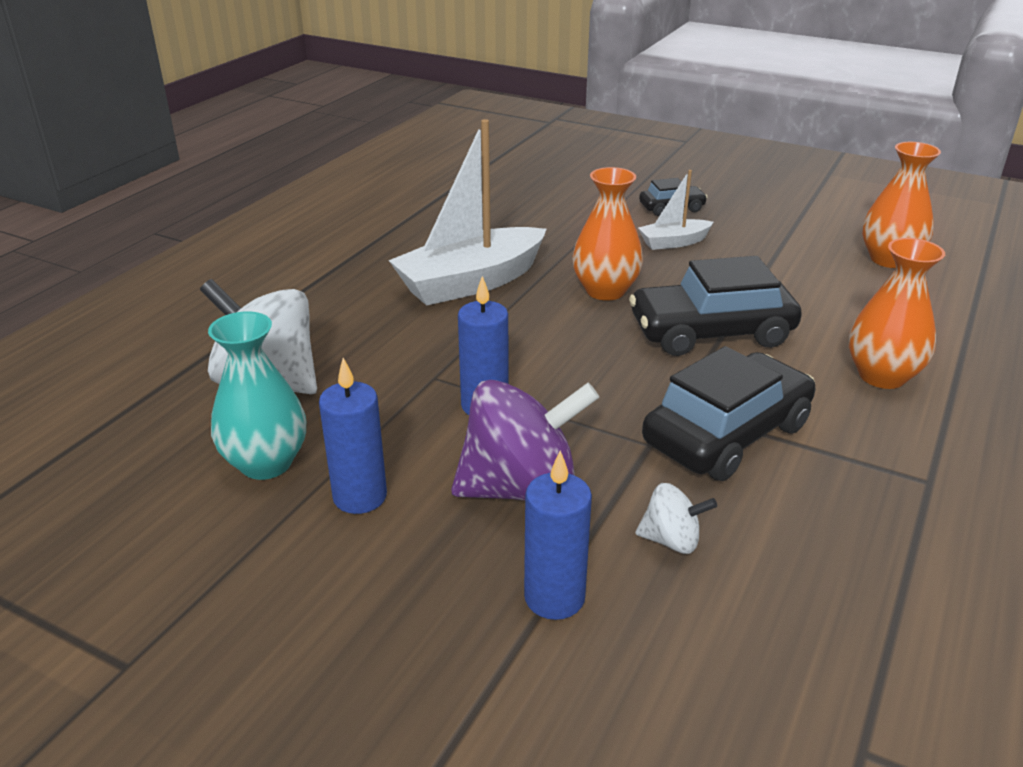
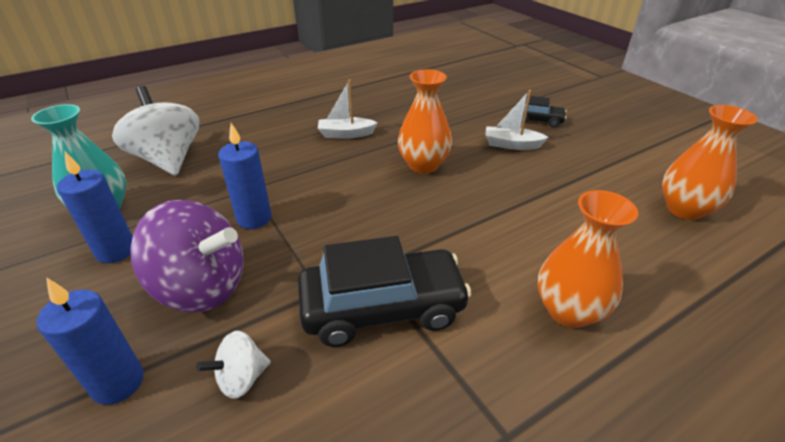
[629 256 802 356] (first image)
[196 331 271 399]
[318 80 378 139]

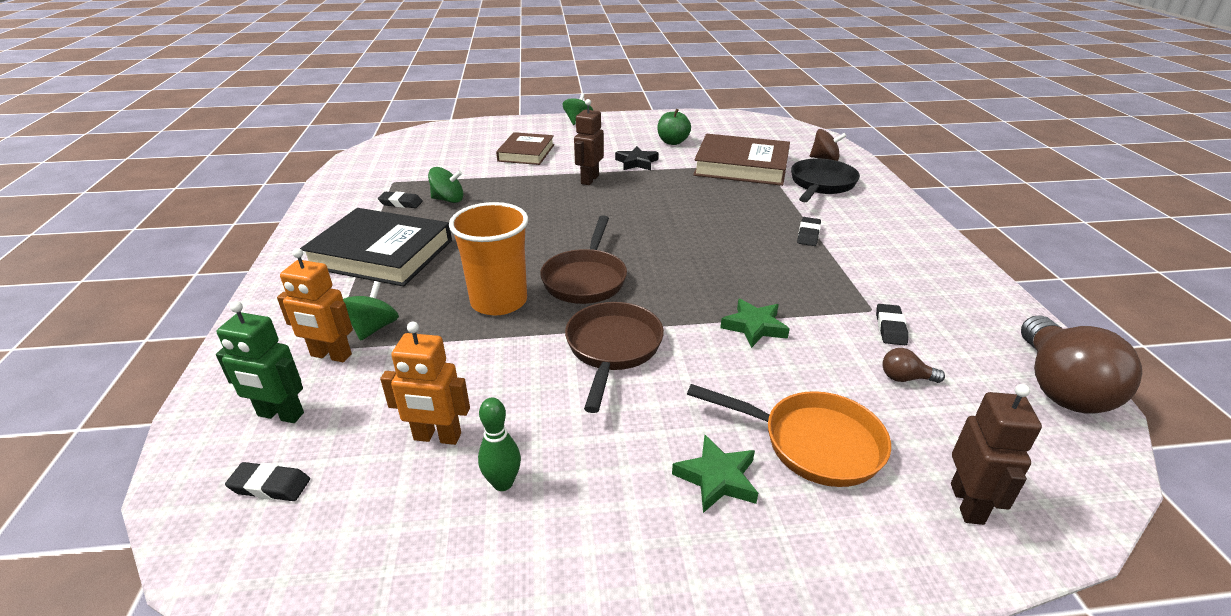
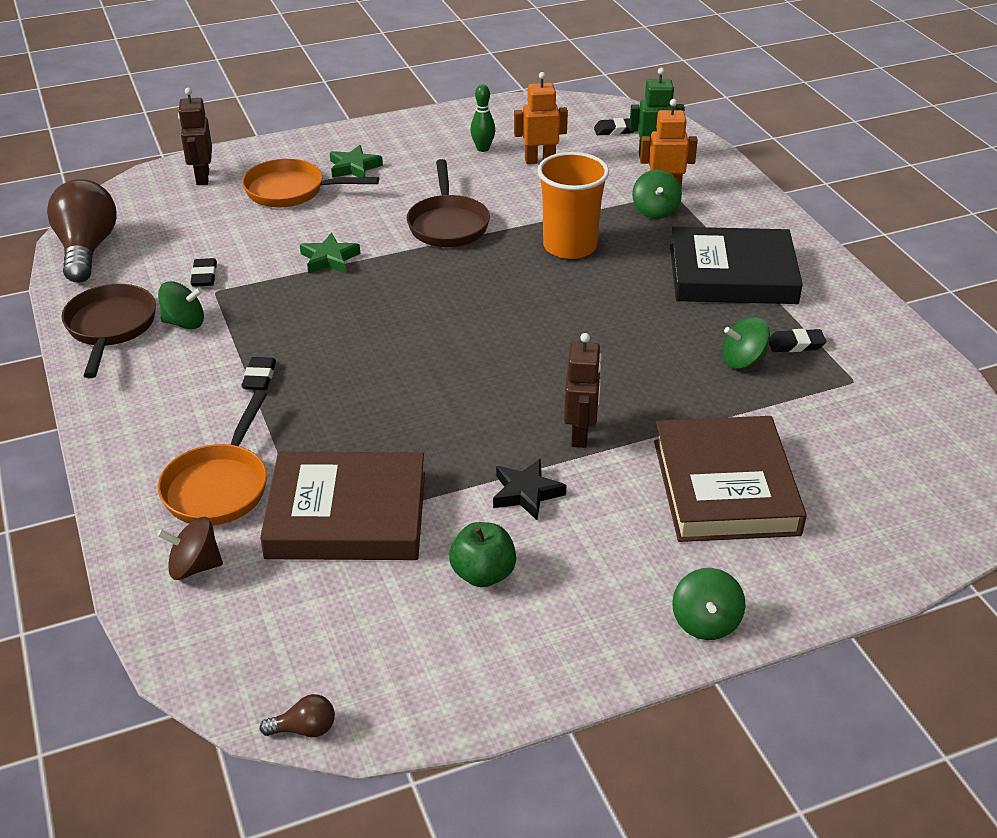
[158 281 204 329]
[61 284 156 378]
[260 694 335 737]
[158 391 267 525]
[654 416 807 542]

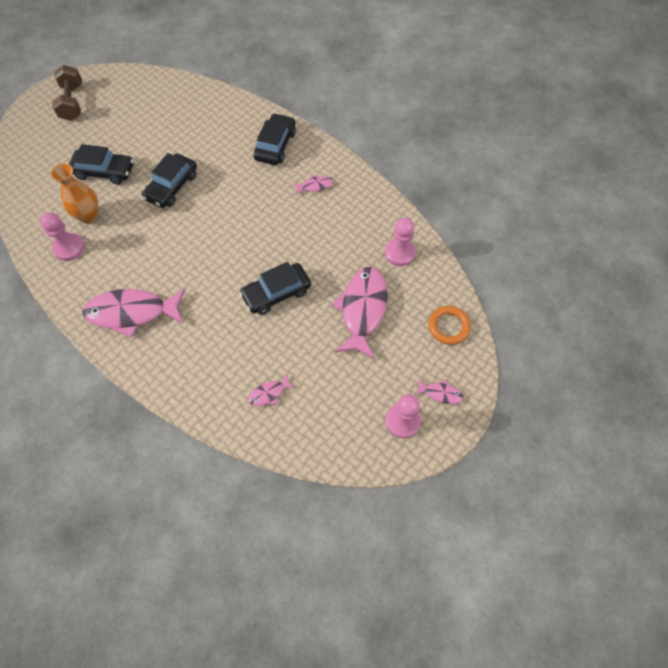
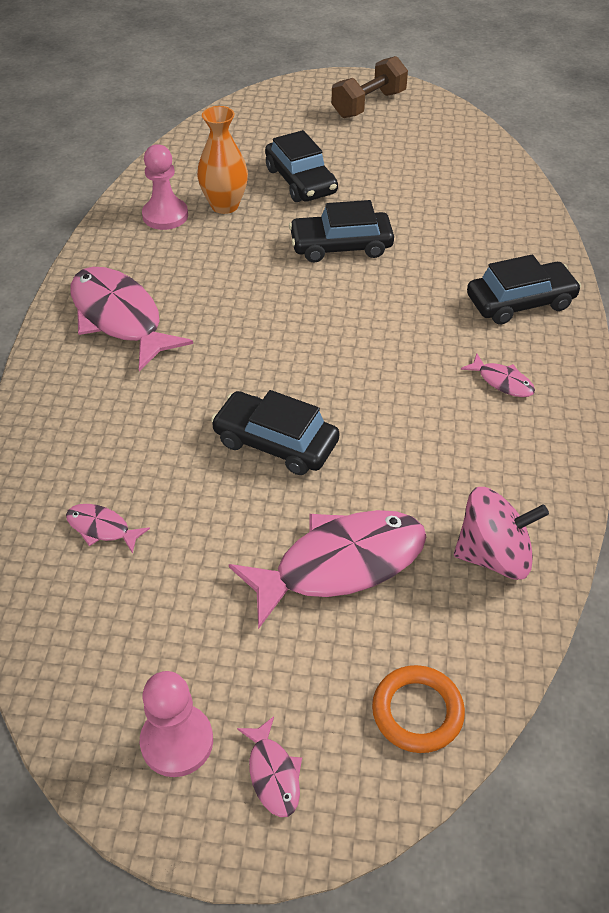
[454 487 549 580]

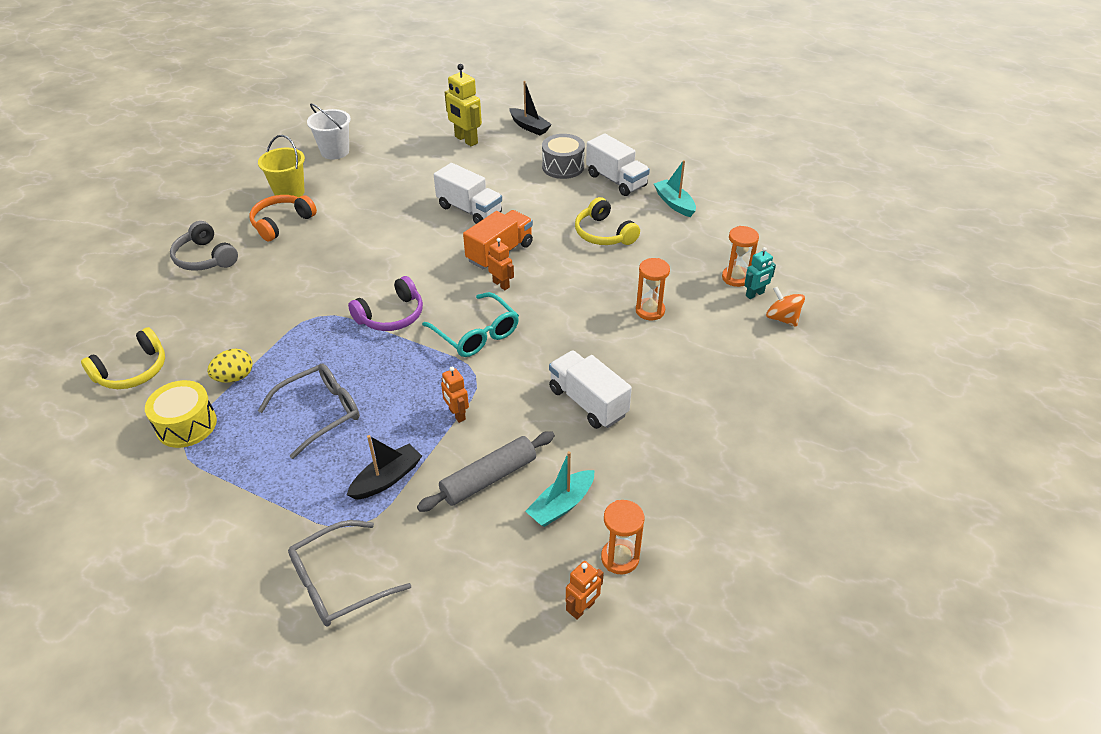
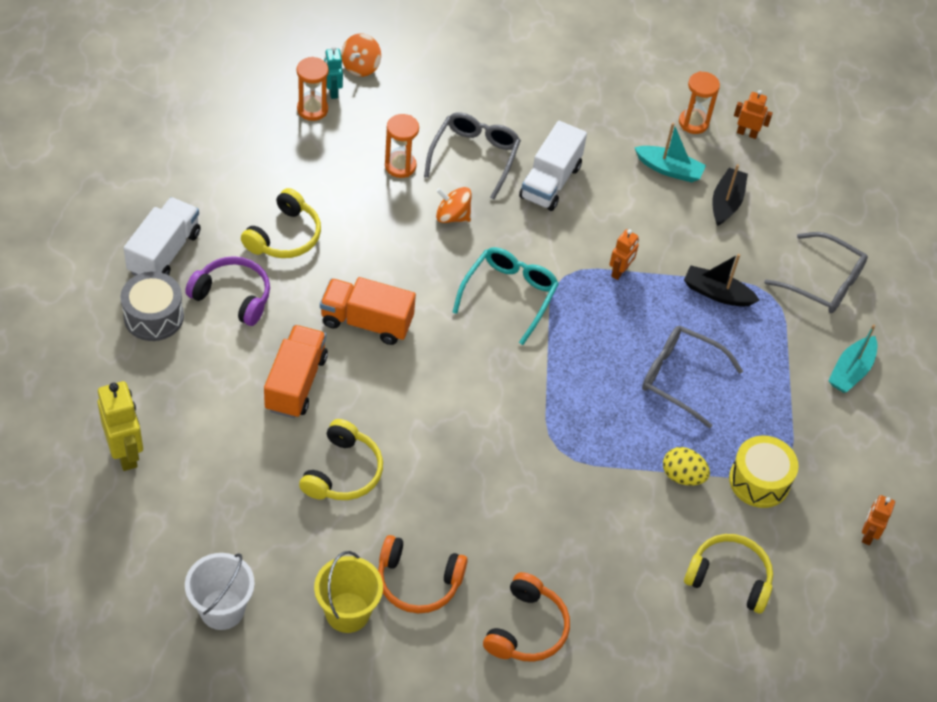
[417 431 555 512] (first image)
[299 419 383 500]
[424 113 521 200]
[436 187 472 223]
[185 256 270 326]
[862 495 895 545]
[712 164 748 226]
[828 325 878 393]
[483 572 570 662]
[264 325 328 418]
[97 381 143 471]
[324 46 343 99]

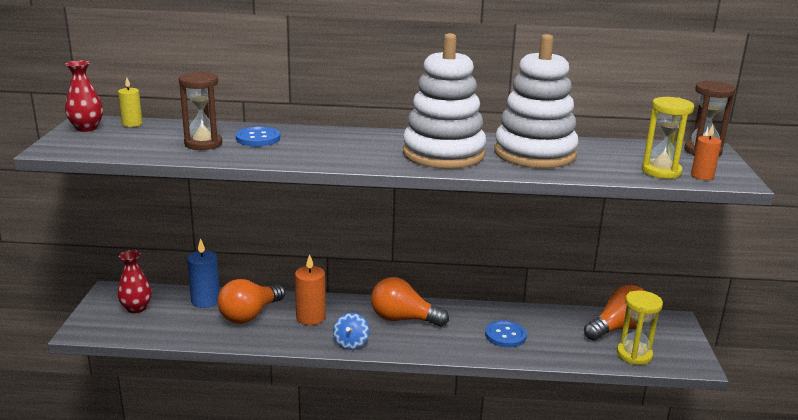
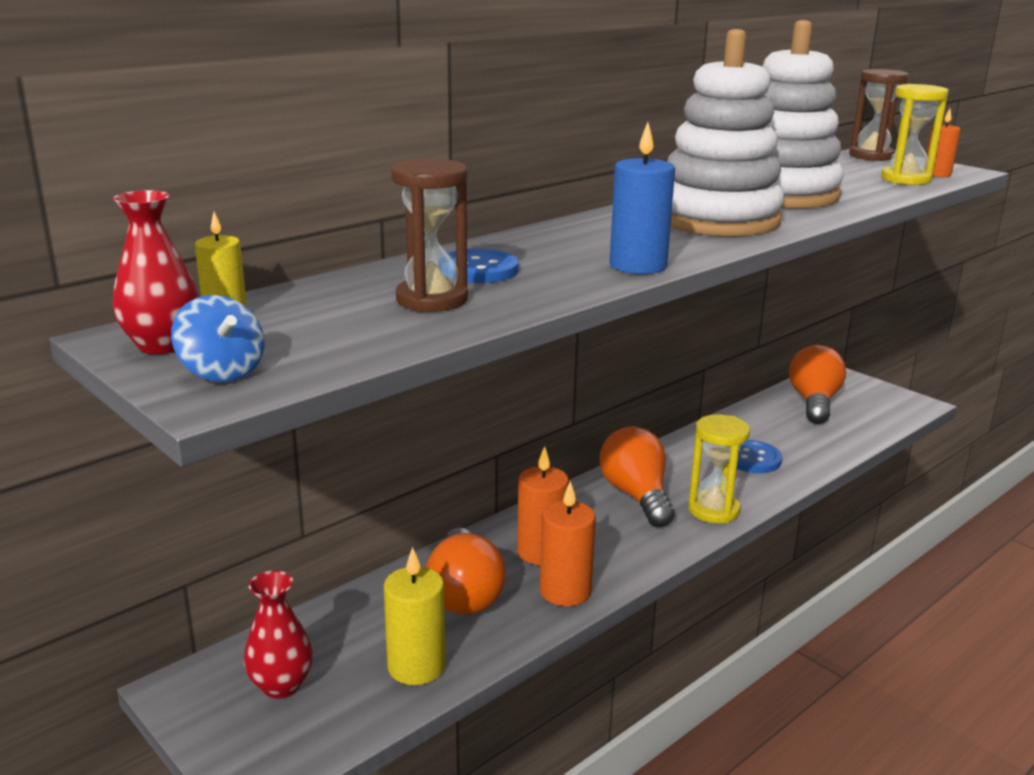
[384 547 445 685]
[540 481 596 606]
[610 122 675 274]
[171 295 264 382]
[688 415 750 523]
[600 426 674 527]

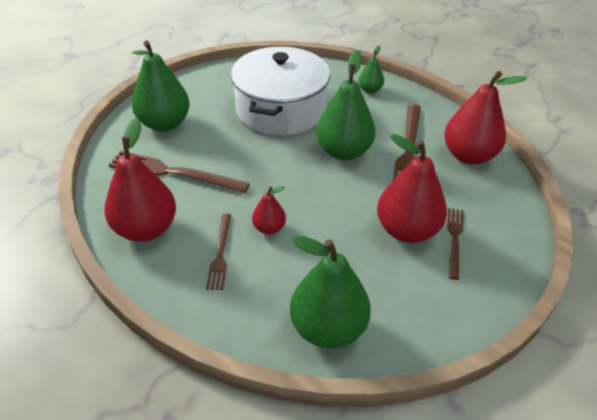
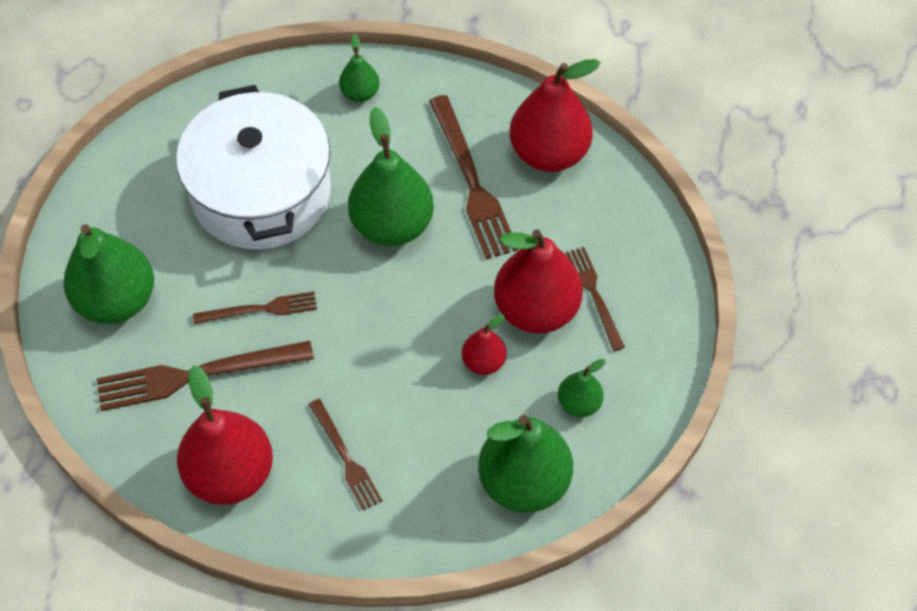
[193 291 317 324]
[558 359 606 417]
[462 314 507 375]

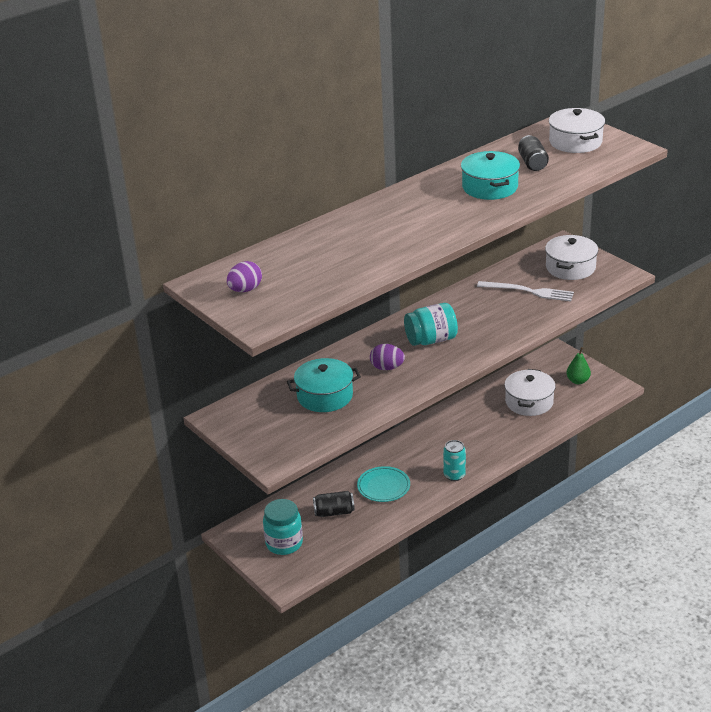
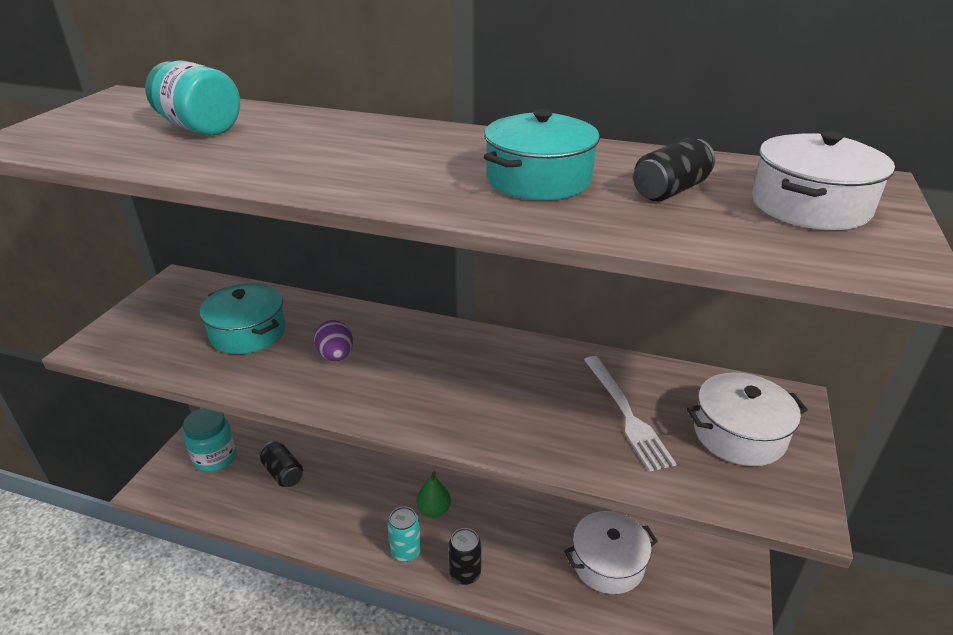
[227 261 262 292] (first image)
[357 466 410 502] (first image)
[449 528 481 585]
[145 60 240 136]
[416 471 451 518]

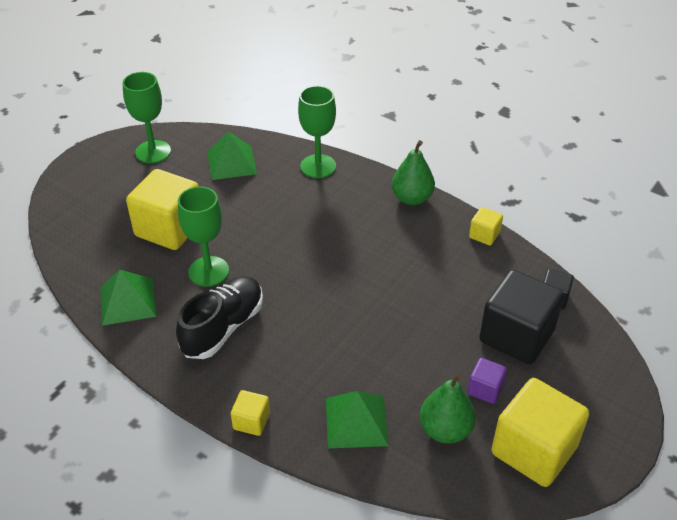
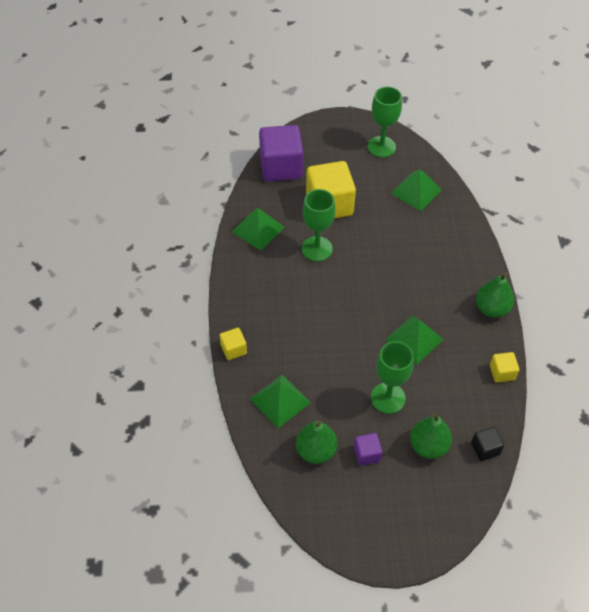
[176 276 263 359] (first image)
[491 378 589 487] (first image)
[259 125 303 181]
[385 315 444 365]
[371 341 414 414]
[410 413 452 459]

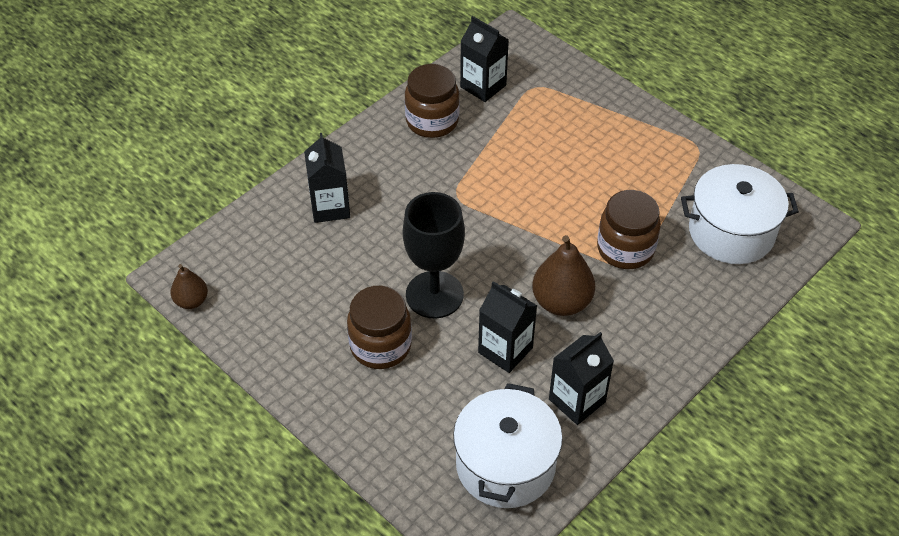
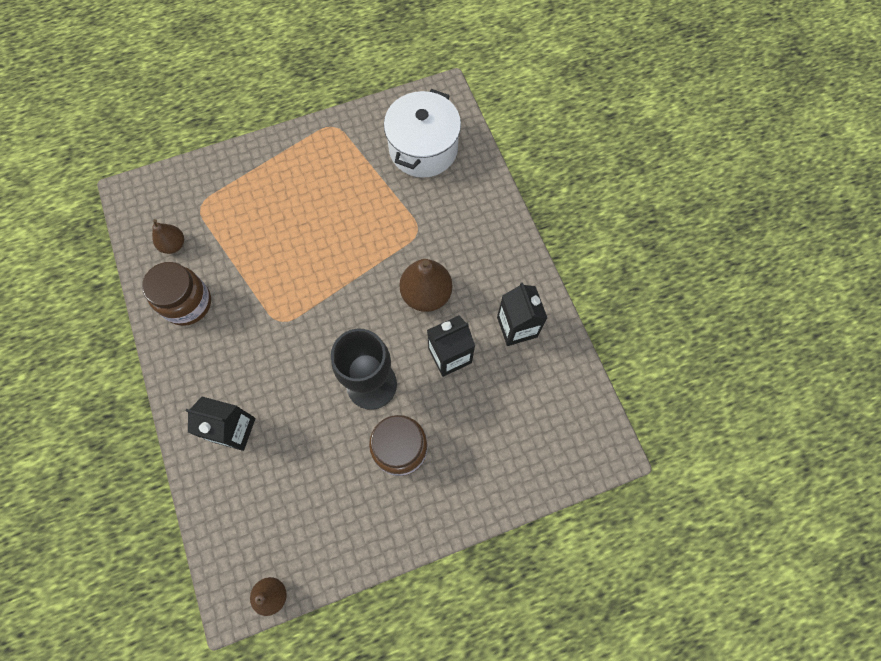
[453 383 563 508] (first image)
[597 190 661 269] (first image)
[152 219 184 254]

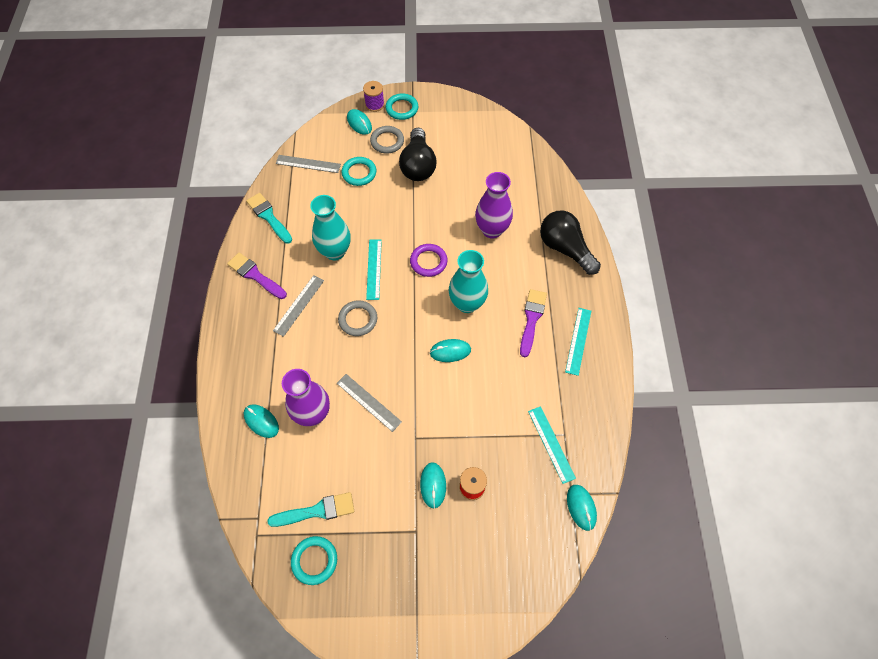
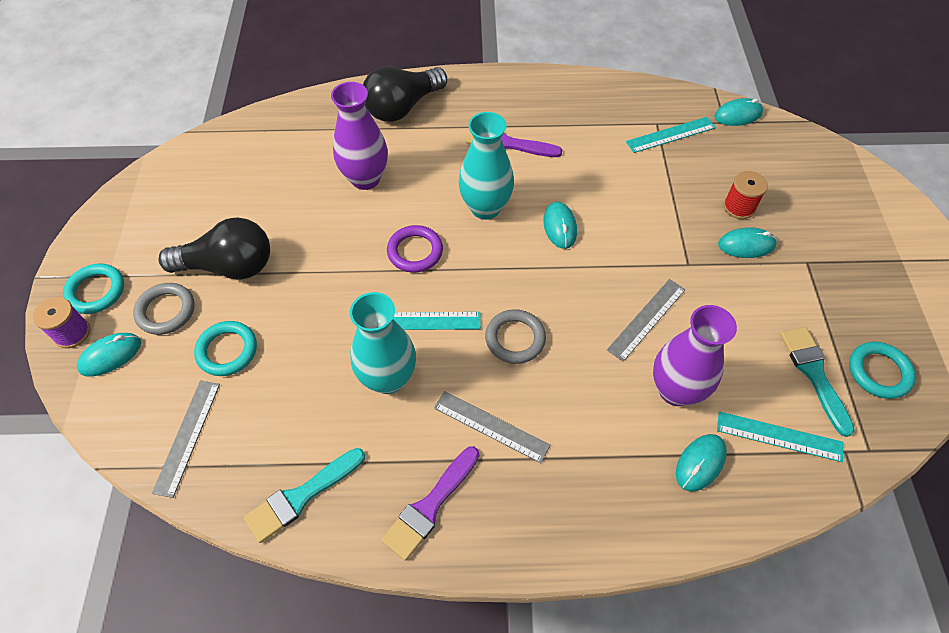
[717 412 843 462]

